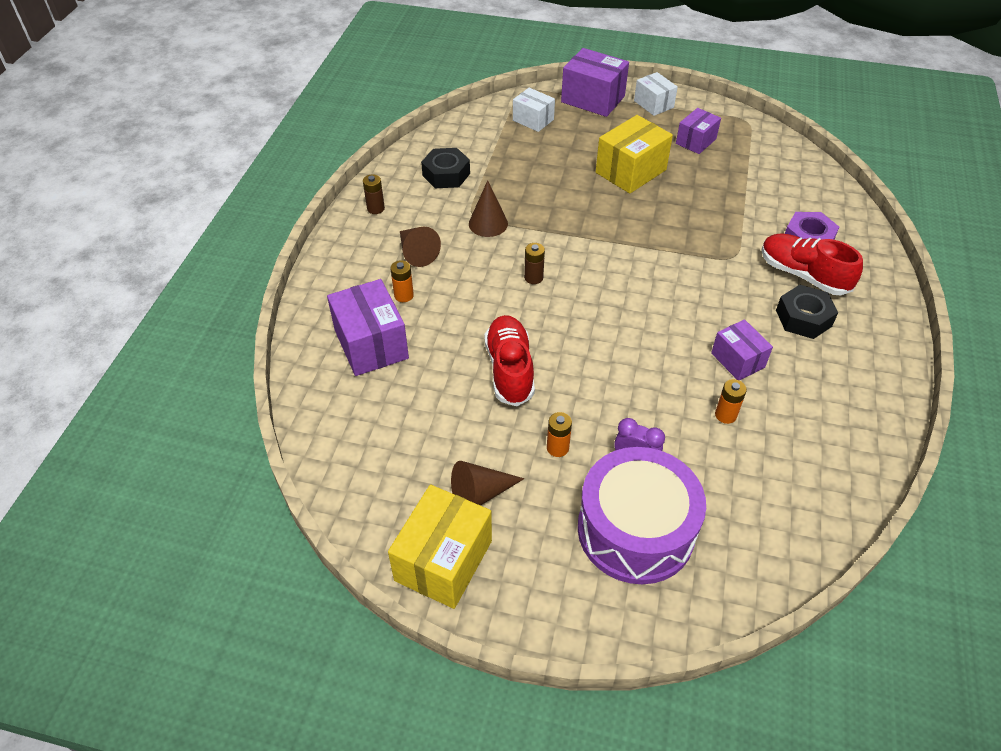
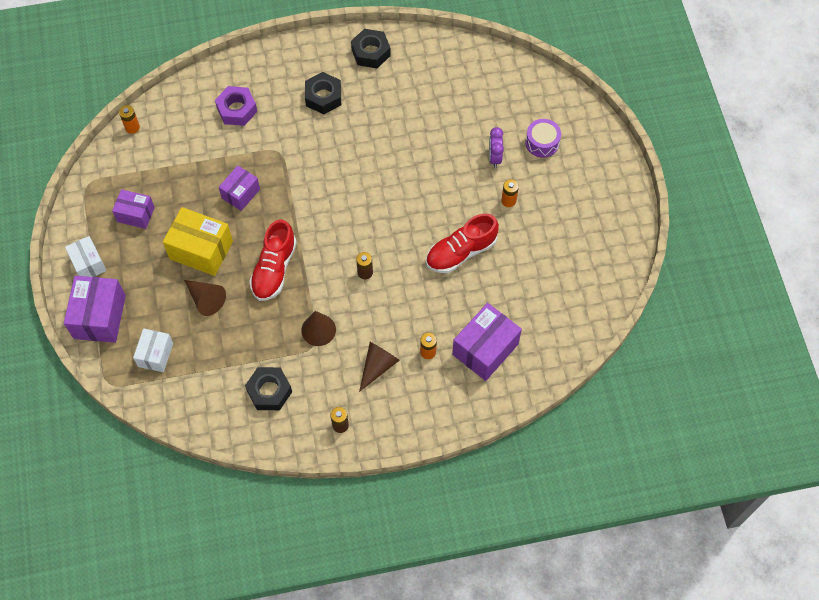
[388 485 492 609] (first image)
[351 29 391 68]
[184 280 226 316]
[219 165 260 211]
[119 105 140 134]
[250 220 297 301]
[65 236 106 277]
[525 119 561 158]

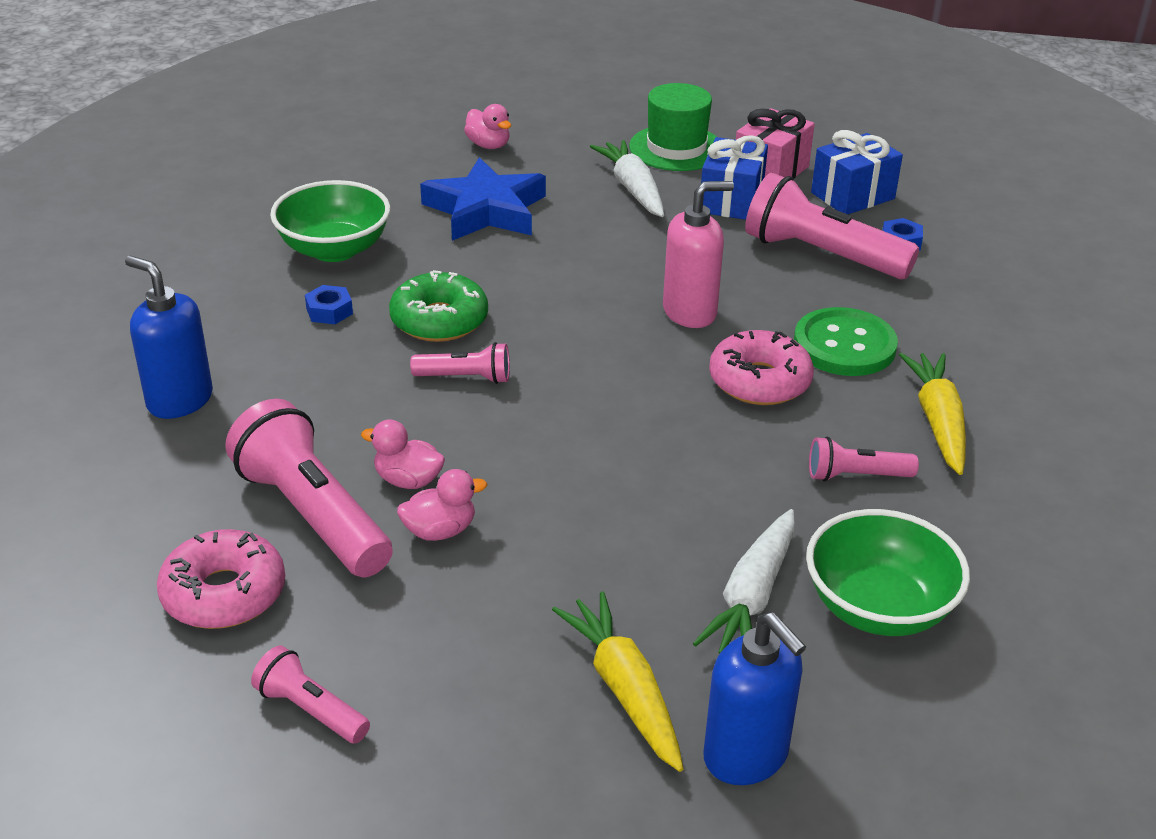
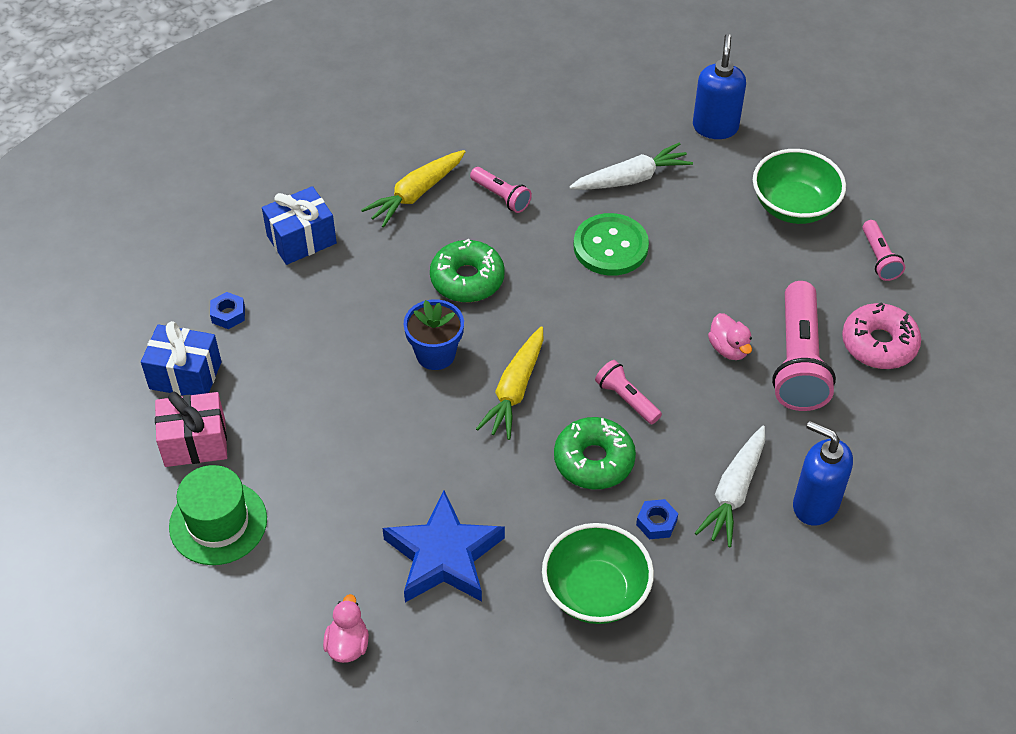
[397 469 487 541] (first image)
[745 172 919 279] (first image)
[476 326 543 440]
[695 426 765 547]
[262 186 337 265]
[574 213 649 276]
[753 149 846 224]
[404 299 464 370]
[430 239 505 302]
[793 421 853 526]

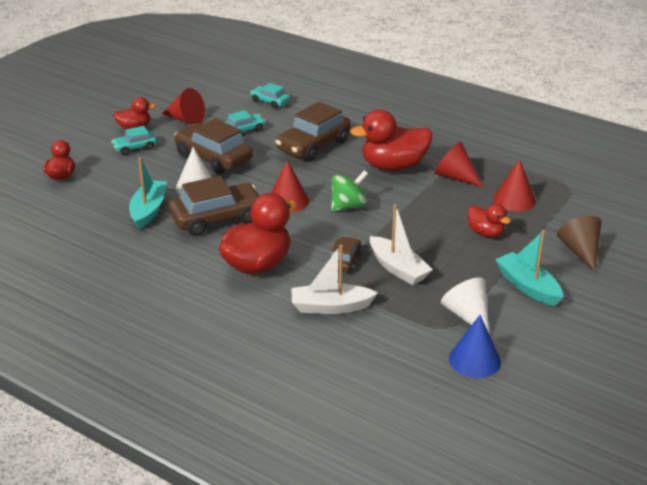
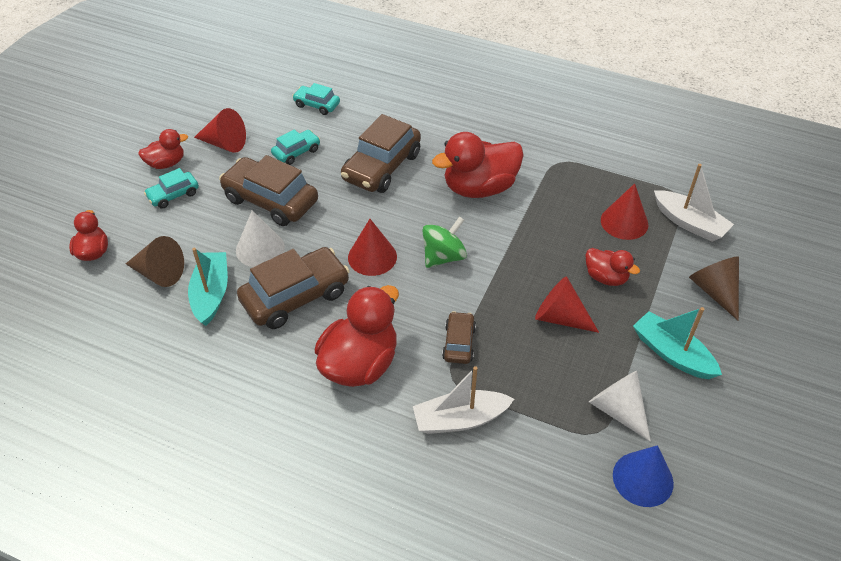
[126 236 184 287]
[654 164 734 242]
[535 277 599 333]

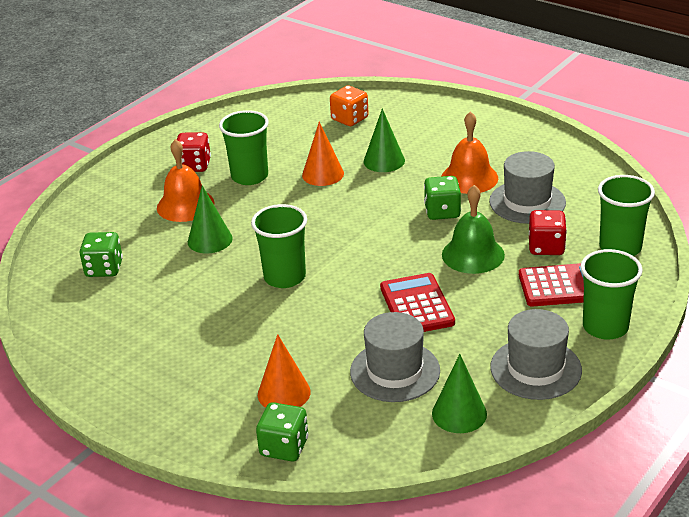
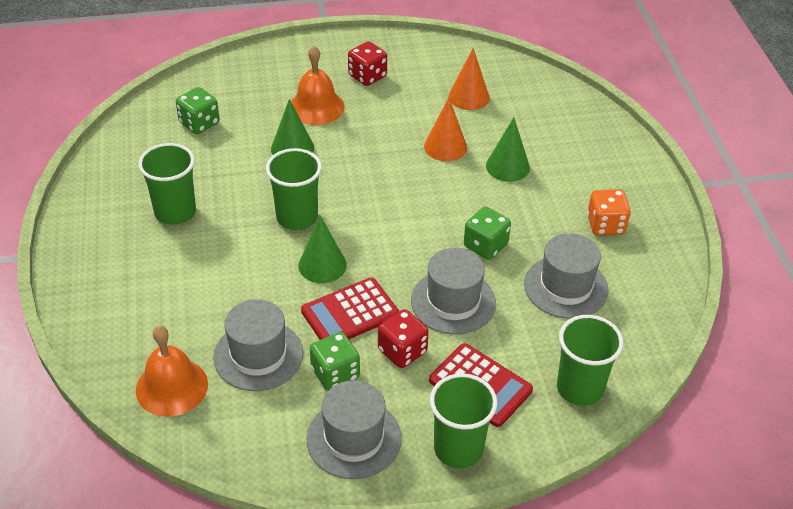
[138 143 196 225]
[310 332 360 391]
[449 48 490 110]
[587 189 631 235]
[298 215 347 283]
[136 326 208 417]
[378 309 429 368]
[411 248 496 335]
[301 277 399 340]

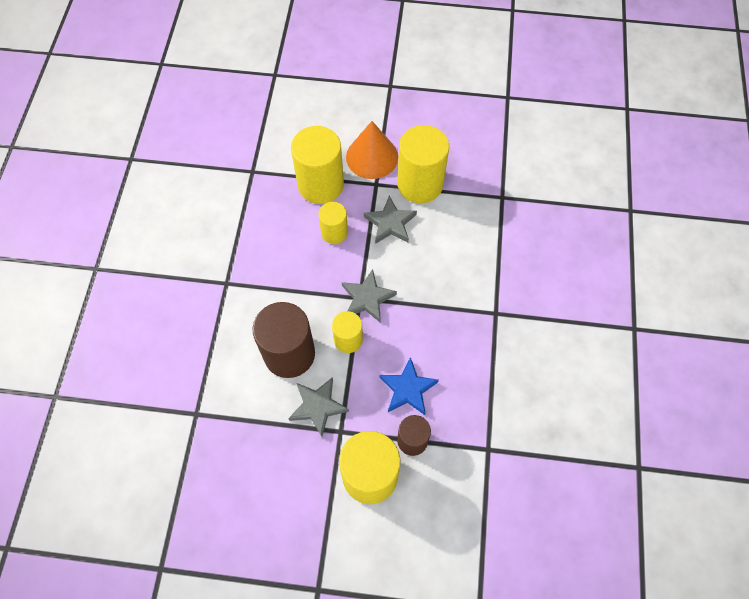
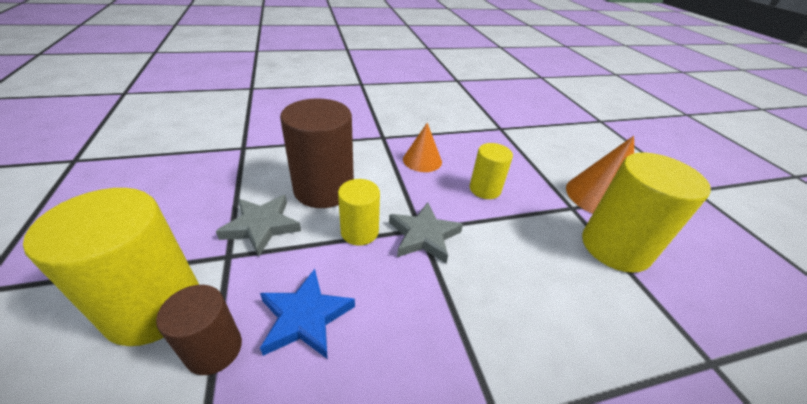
[291 126 344 204] (first image)
[364 196 417 244] (first image)
[403 123 442 172]

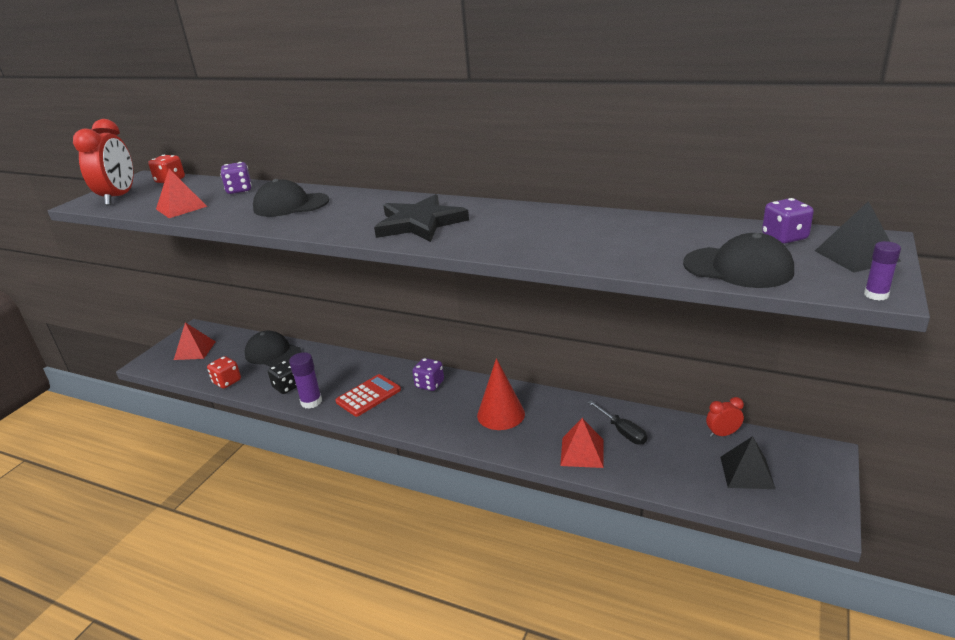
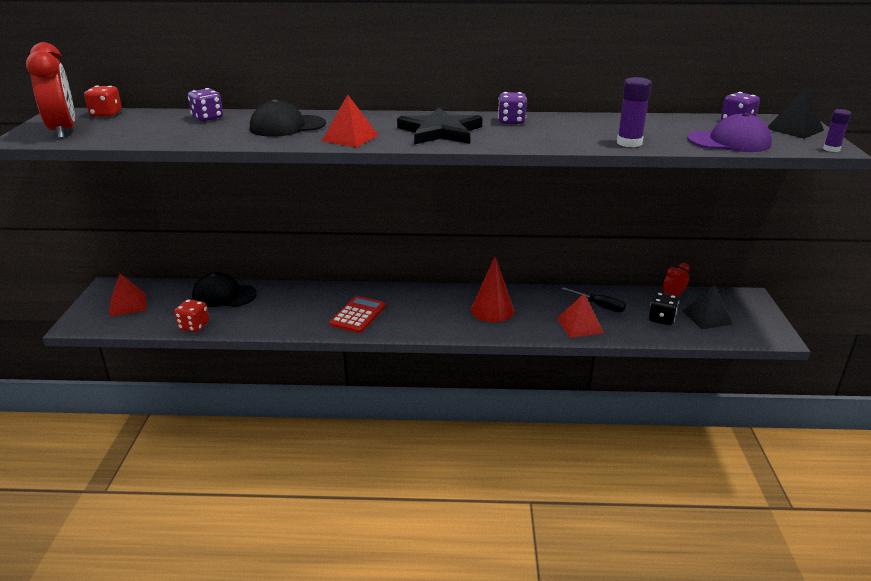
[322 94 378 147]
[649 293 679 325]
[617 77 652 147]
[498 92 527 124]
[687 113 772 152]

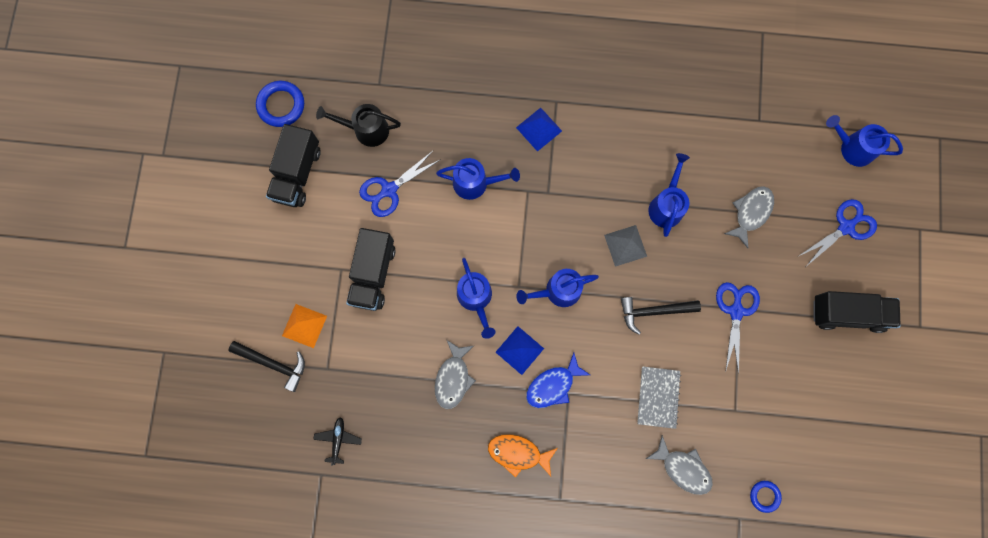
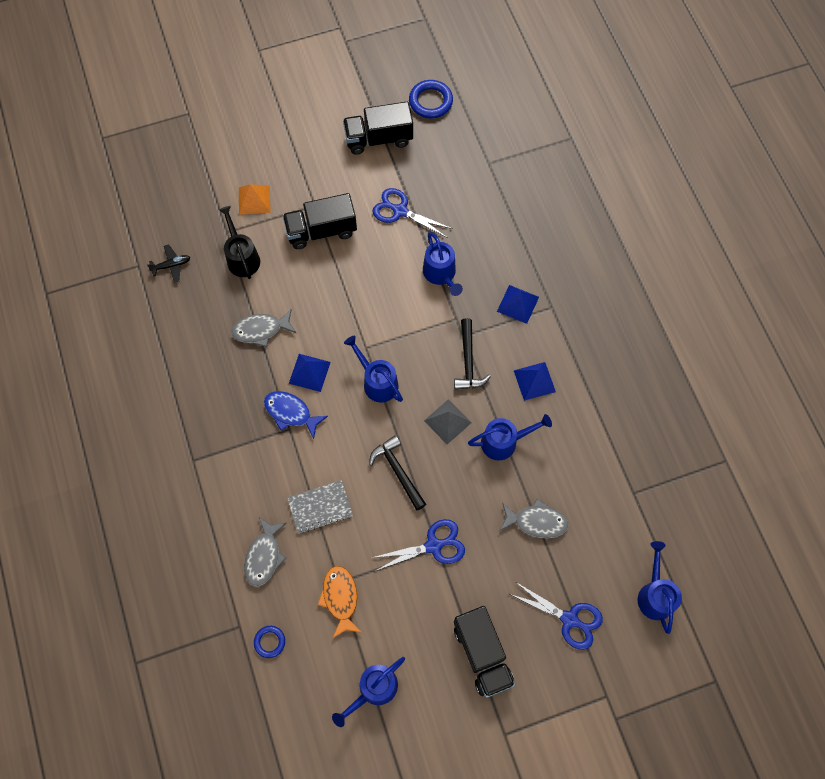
[514 362 556 401]
[454 318 491 390]
[219 206 260 279]
[332 657 405 727]
[318 566 362 639]

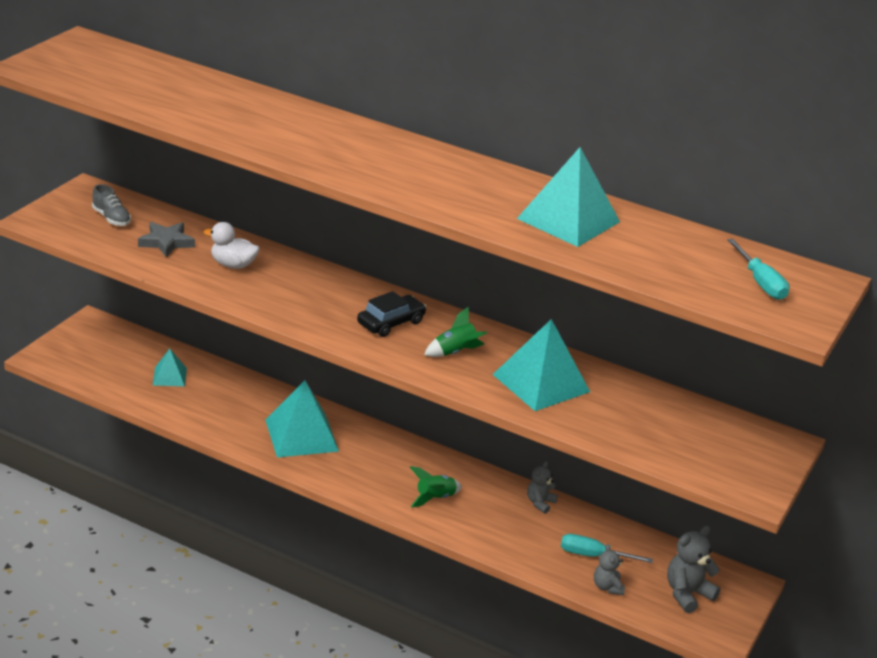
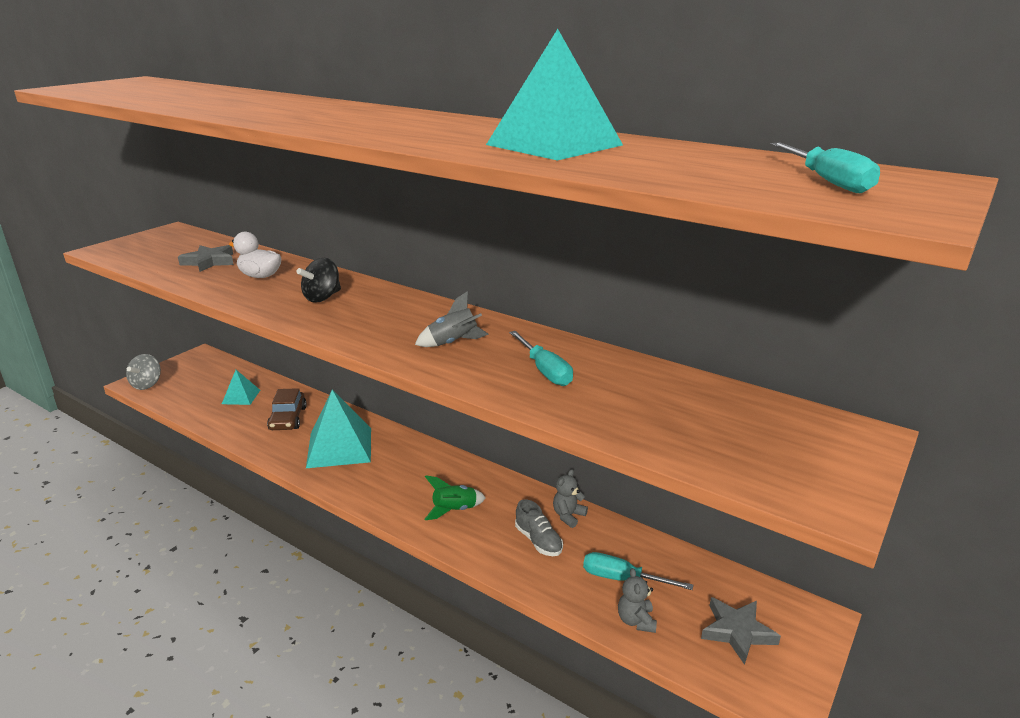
[357 291 426 337] (first image)
[126 354 161 390]
[267 388 307 430]
[296 258 341 303]
[515 499 563 556]
[509 331 573 386]
[701 597 781 665]
[415 291 489 347]

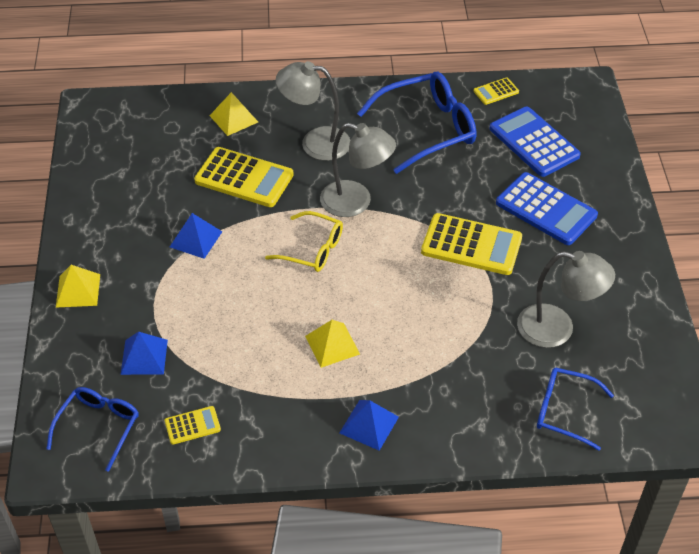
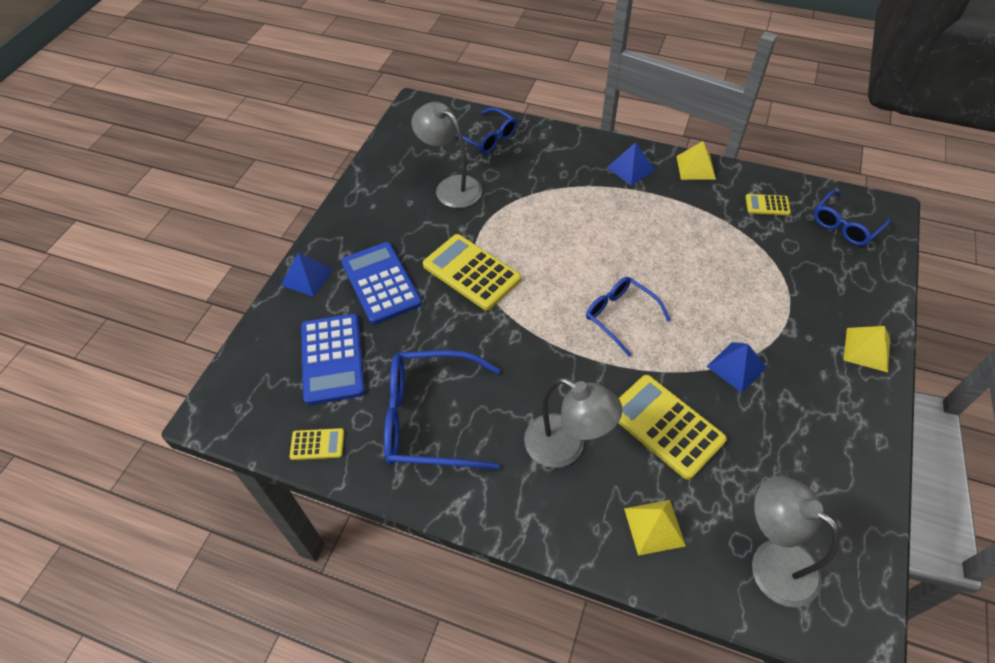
[281 252 334 297]
[676 141 716 180]
[752 476 840 607]
[586 277 671 356]

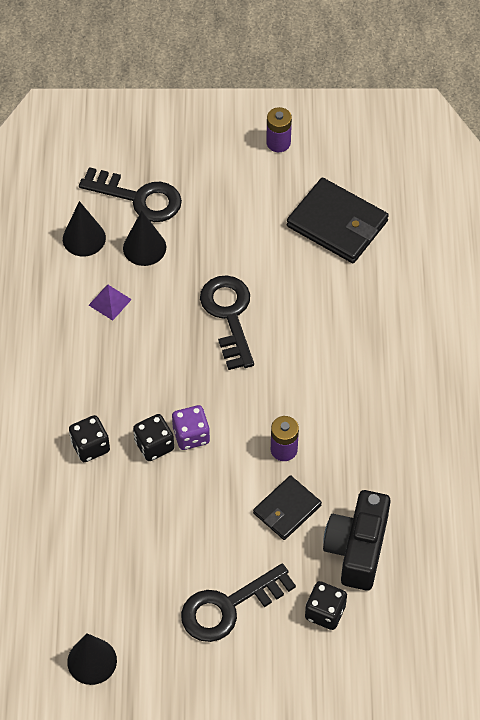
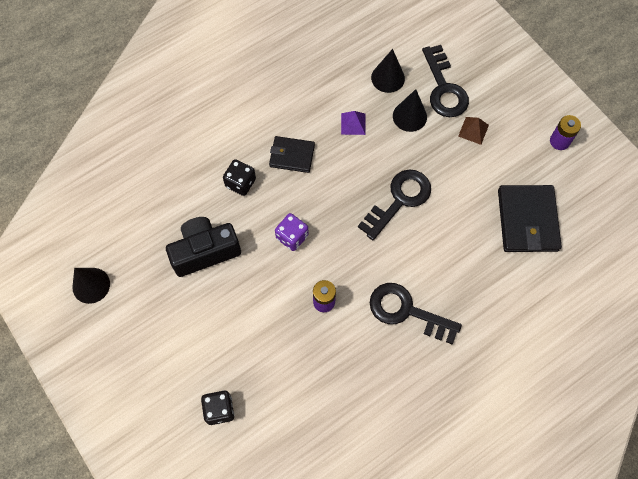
[133 414 174 461] (first image)
[458 117 489 145]
[370 283 462 344]
[269 136 315 173]
[166 217 241 277]

